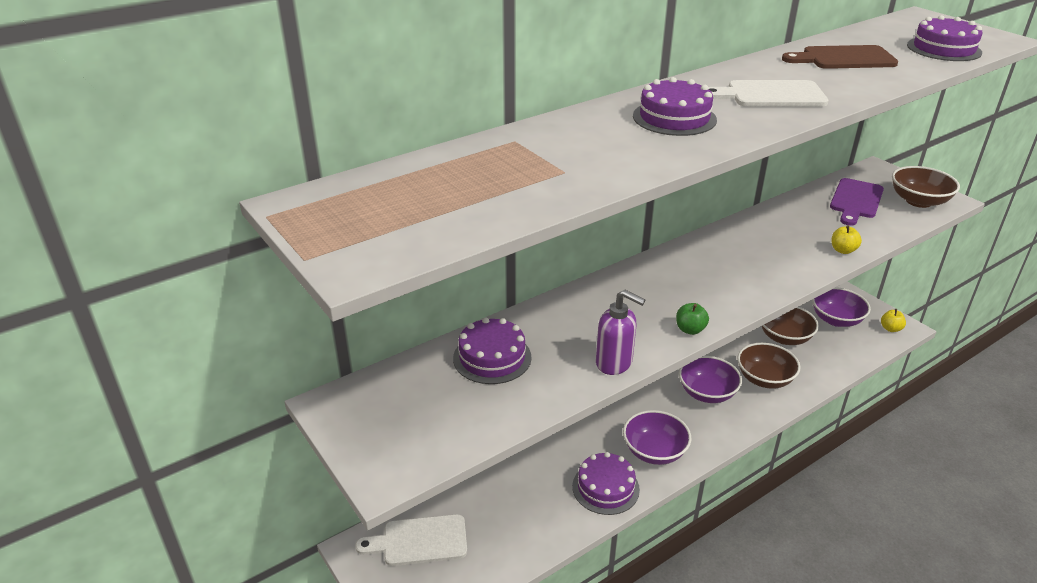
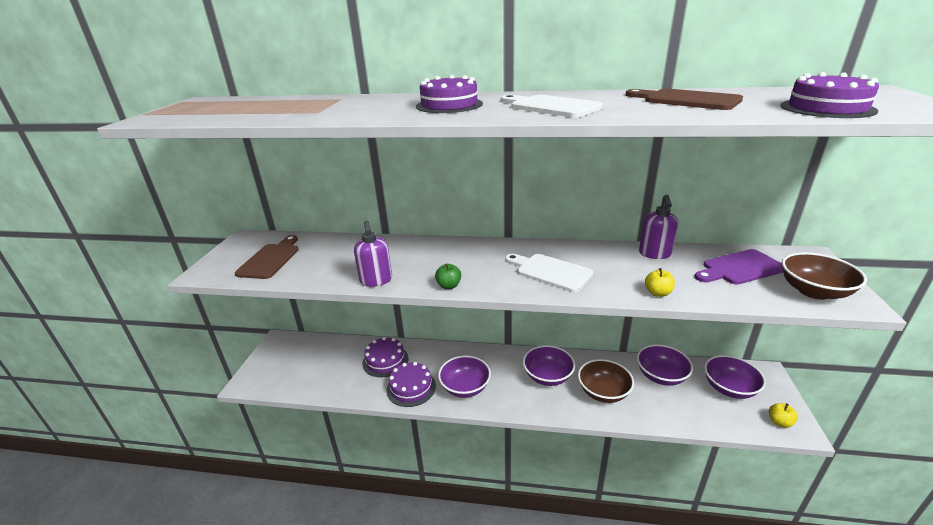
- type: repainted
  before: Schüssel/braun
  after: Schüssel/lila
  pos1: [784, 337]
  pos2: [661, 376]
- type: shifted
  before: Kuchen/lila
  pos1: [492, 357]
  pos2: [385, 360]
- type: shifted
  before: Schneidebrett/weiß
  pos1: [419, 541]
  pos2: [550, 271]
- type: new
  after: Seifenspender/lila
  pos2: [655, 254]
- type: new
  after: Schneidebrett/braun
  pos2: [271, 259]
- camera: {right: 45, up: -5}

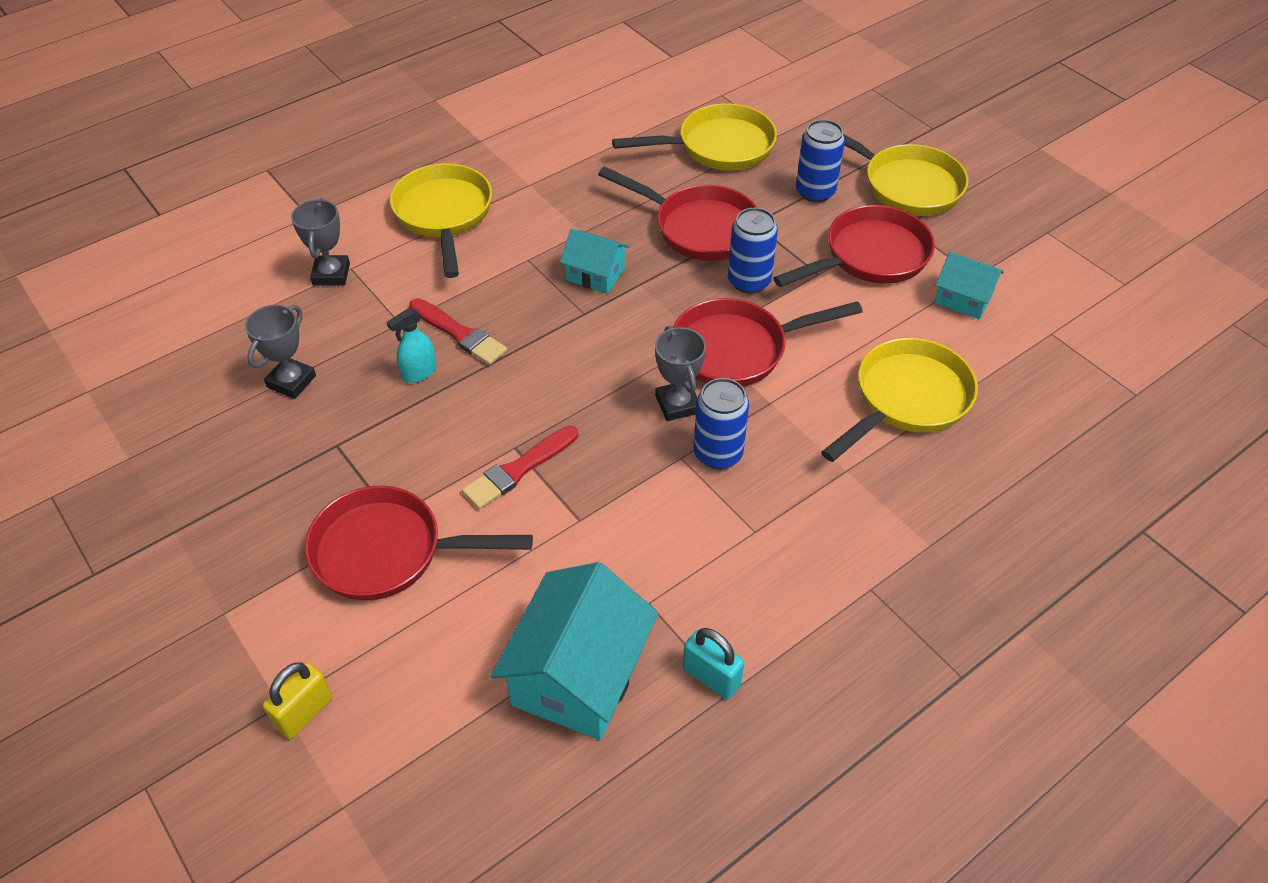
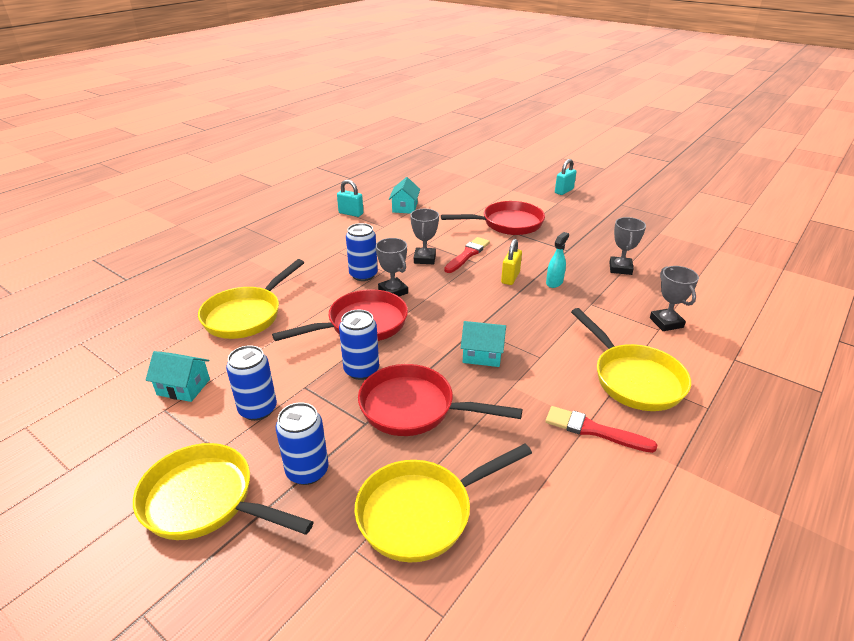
- type: swapped
  before: Pfanne/rot
  after: Dose/blau
  pos1: [870, 257]
  pos2: [258, 409]
- type: shifted
  before: Pinsel/rot
  pos1: [459, 334]
  pos2: [594, 430]
- type: scaled
  before: Haus/türkis
  pos1: [578, 675]
  pos2: [405, 207]
  scale: 0.55
- type: shifted
  before: Vorhängeschloss/gelb
  pos1: [304, 713]
  pos2: [510, 278]
- type: new
  after: Vorhängeschloss/türkis
  pos2: [564, 191]
- type: new
  after: Pokal/grau
  pos2: [424, 259]
- camera: {right: 165, up: -15}

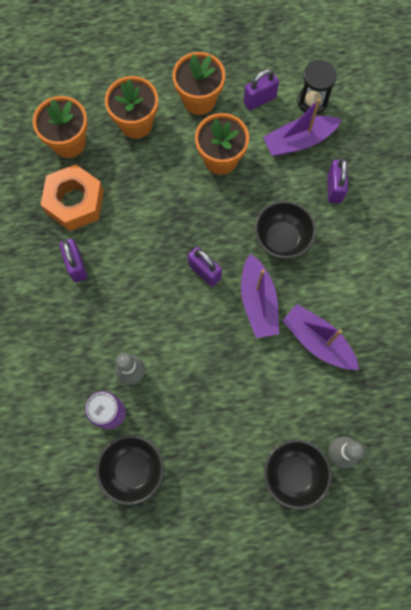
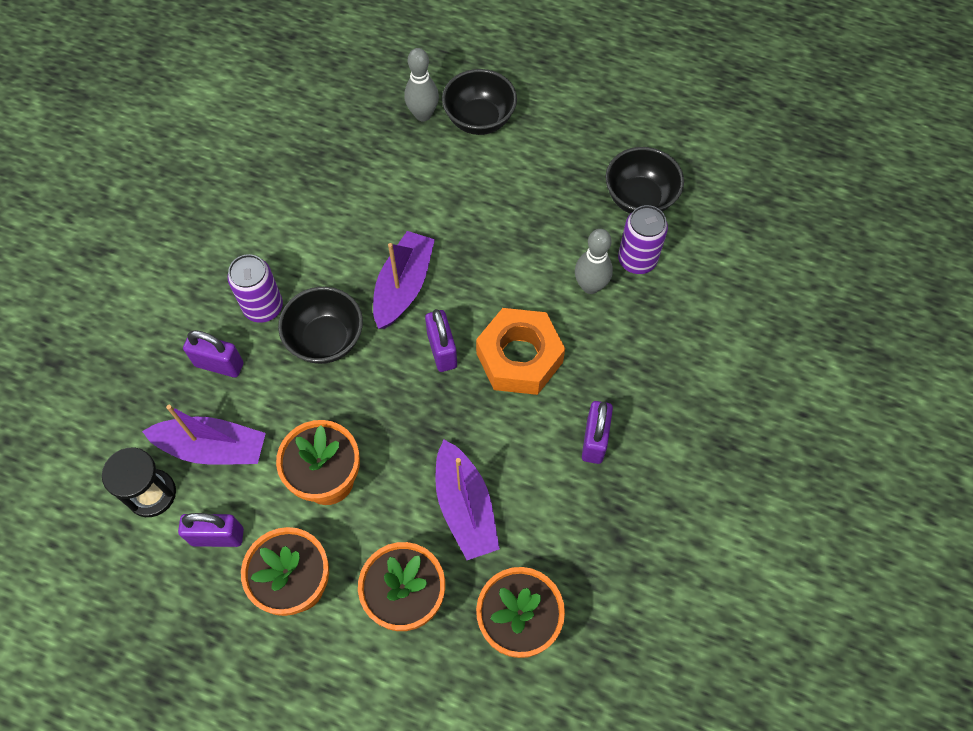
- type: rotated
  before: Vorhängeschloss/lila
  pos1: [334, 188]
  pos2: [219, 364]
  turn: 75
- type: shifted
  before: Sechskantmutter/orange
  pos1: [75, 202]
  pos2: [519, 357]
- type: shifted
  before: Boot/lila
  pos1: [317, 341]
  pos2: [465, 507]
- type: new
  after: Dose/lila
  pos2: [263, 307]
- camera: {right: -150, up: -10}

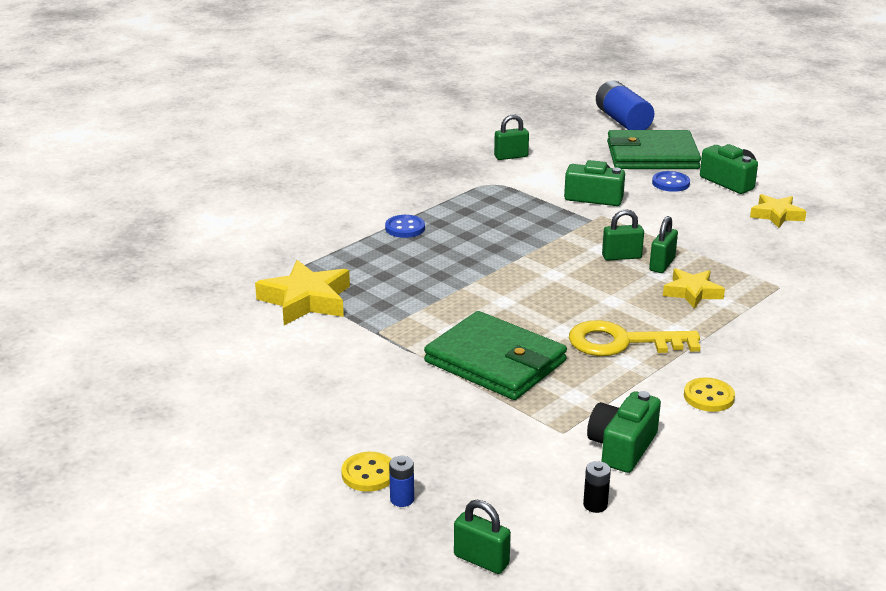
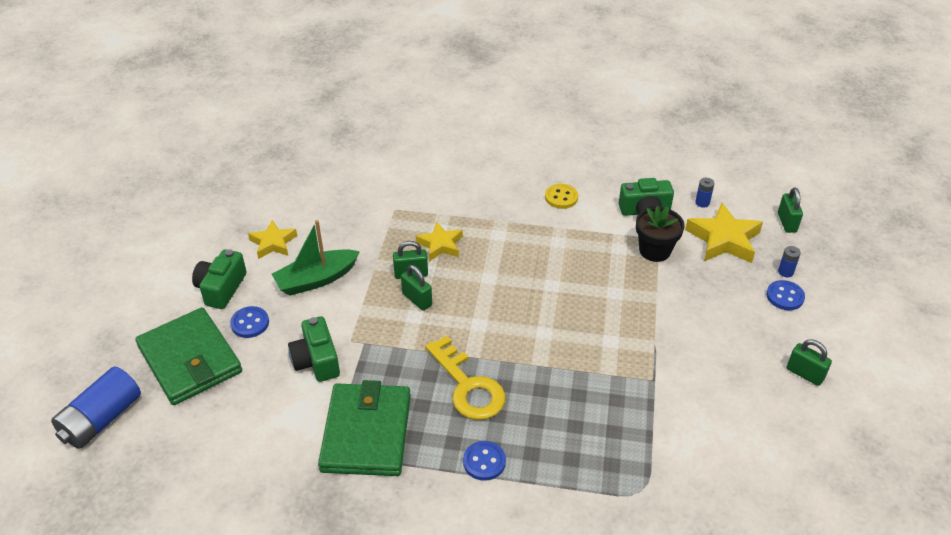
- type: shifted
  before: Vorhängeschloss/grün
  pos1: [511, 156]
  pos2: [804, 374]
- type: shifted
  before: Stern/gelb
  pos1: [306, 300]
  pos2: [723, 239]
- type: shifted
  before: Geldbörse/grün
  pos1: [495, 361]
  pos2: [366, 433]
- type: shifted
  before: Schlüssel/gelb
  pos1: [622, 342]
  pos2: [468, 386]
- type: repainted
  before: Knopf/gelb
  after: Knopf/blau
  pos1: [368, 474]
  pos2: [785, 296]
- type: repainted
  before: Batterie/schwarz
  after: Batterie/blau
  pos1: [595, 505]
  pos2: [702, 203]
- type: new
  after: Blumentopf/schwarz
  pos2: [655, 250]
- type: new
  after: Boot/grün
  pos2: [316, 279]
- camera: {right: -125, up: 15}

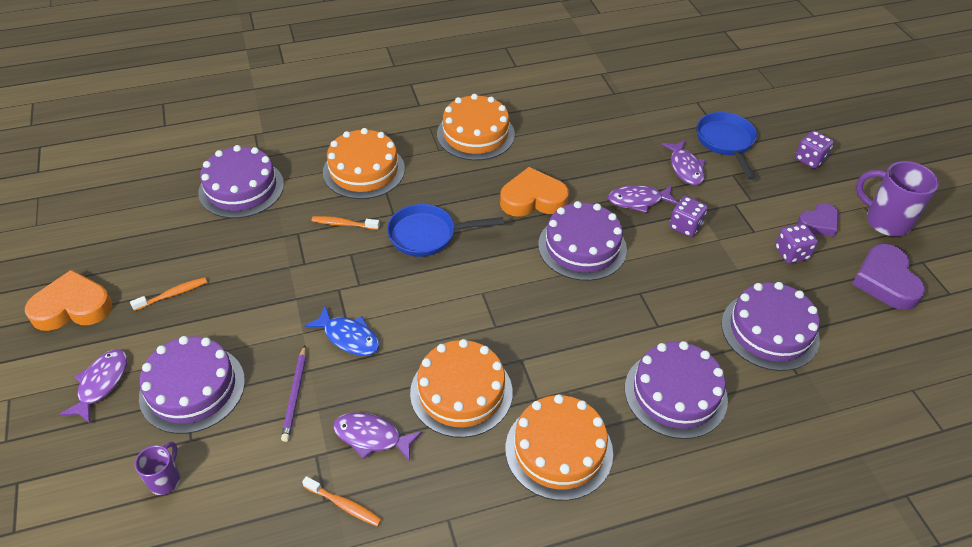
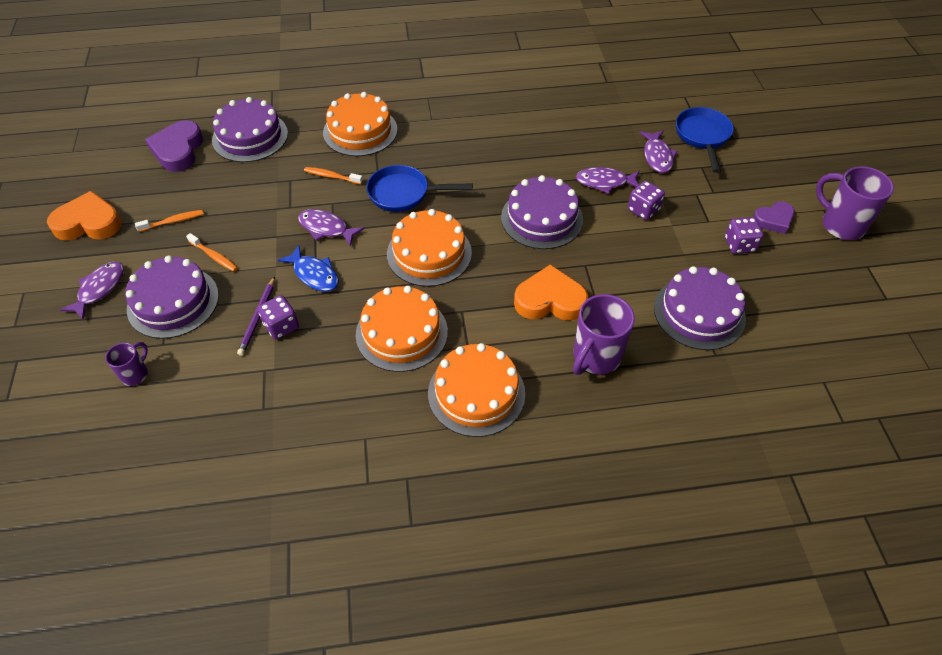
- type: shifted
  before: Kuchen/orange
  pos1: [475, 134]
  pos2: [429, 253]
- type: shifted
  before: Spielwürfel/lila
  pos1: [810, 159]
  pos2: [281, 326]
- type: shifted
  before: Herz/orange
  pos1: [533, 199]
  pos2: [550, 300]
- type: shifted
  before: Herz/lila
  pos1: [885, 281]
  pos2: [178, 150]
- type: swapped
  before: Kuchen/lila
  after: Tasse/lila
  pos1: [675, 393]
  pos2: [595, 357]
- type: shifted
  before: Fisch/lila
  pos1: [371, 437]
  pos2: [326, 228]
- type: shifted
  before: Zahnbürste/orange
  pos1: [344, 505]
  pos2: [214, 256]
- camera: {right: 10, up: 5}

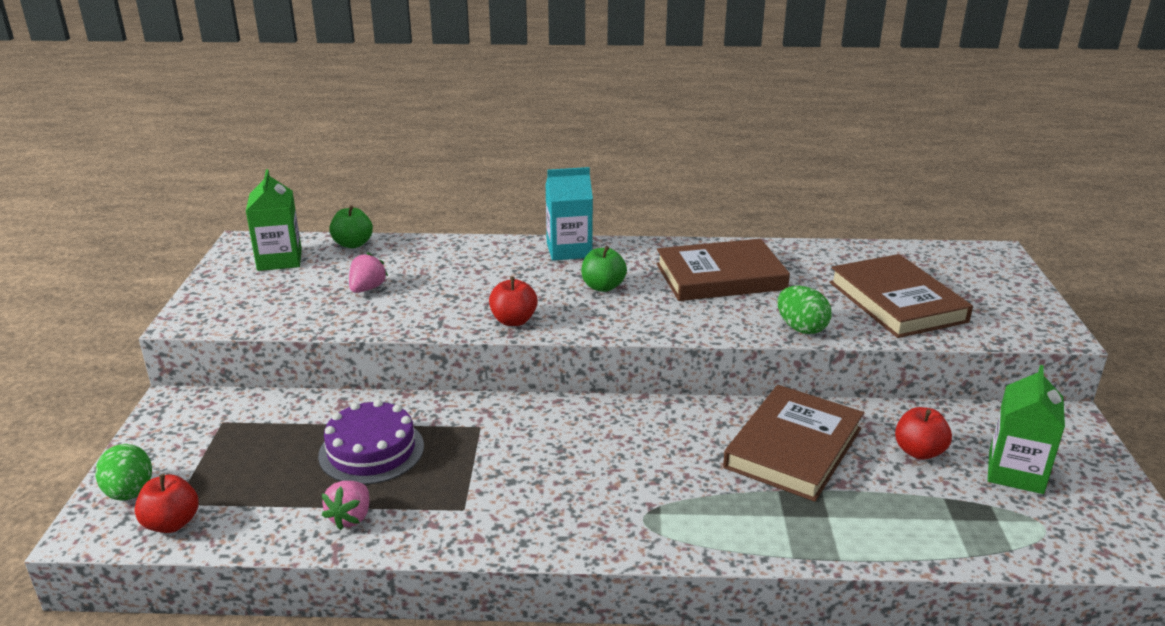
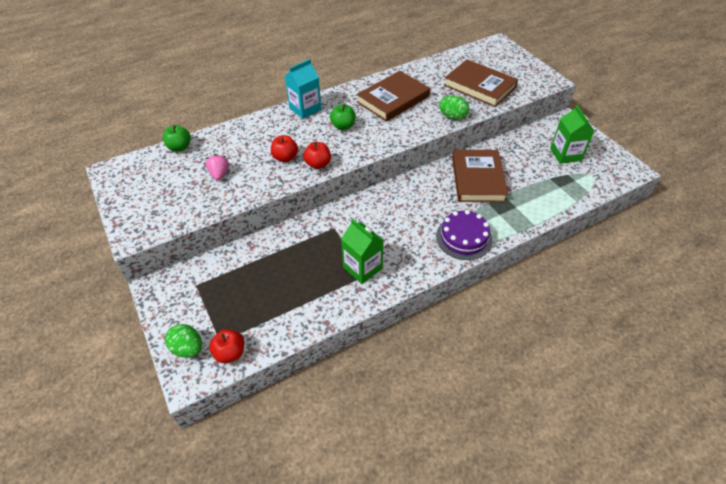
- type: shifted
  before: Getränkekarton/grün
  pos1: [279, 260]
  pos2: [362, 268]
- type: shifted
  before: Kuchen/lila
  pos1: [371, 450]
  pos2: [464, 238]
- type: shifted
  before: Apfel/rot
  pos1: [919, 451]
  pos2: [285, 158]
- type: gone
  before: Erdbeere/rosa
  pos1: [351, 517]
- camera: {right: -30, up: 20}

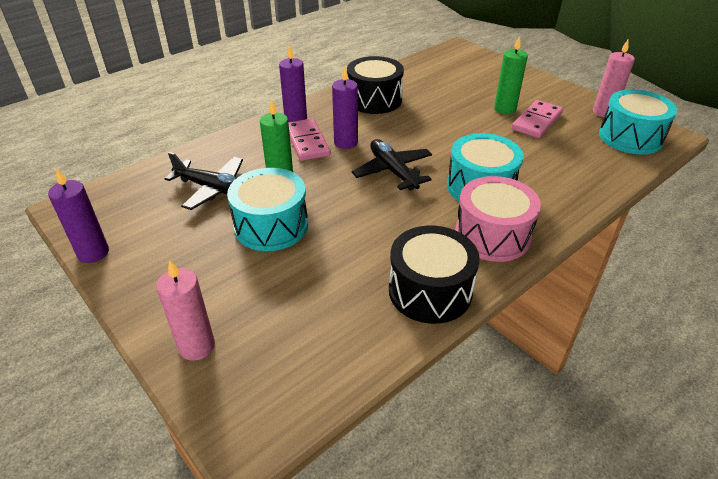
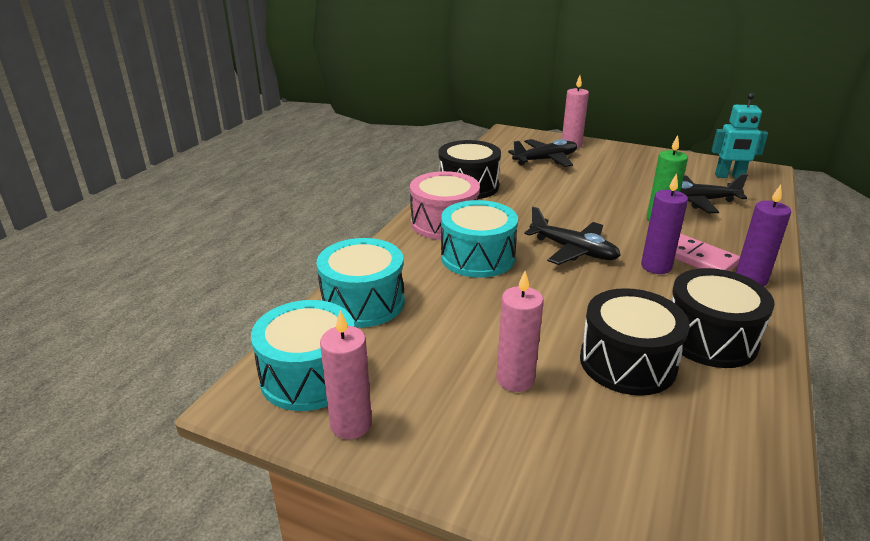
- type: repainted
  before: Kerze/grün
  after: Kerze/rosa
  pos1: [505, 109]
  pos2: [515, 379]
- type: gone
  before: Dominostein/rosa
  pos1: [537, 122]
- type: gone
  before: Kerze/lila
  pos1: [93, 253]
- type: shifted
  before: Trommel/türkis
  pos1: [271, 226]
  pos2: [363, 302]
- type: new
  after: Roboter/türkis
  pos2: [729, 176]
- type: new
  after: Flugzeug/schwarz
  pos2: [545, 160]
- type: new
  after: Trommel/schwarz
  pos2: [627, 362]
- camera: {right: 155, up: -10}

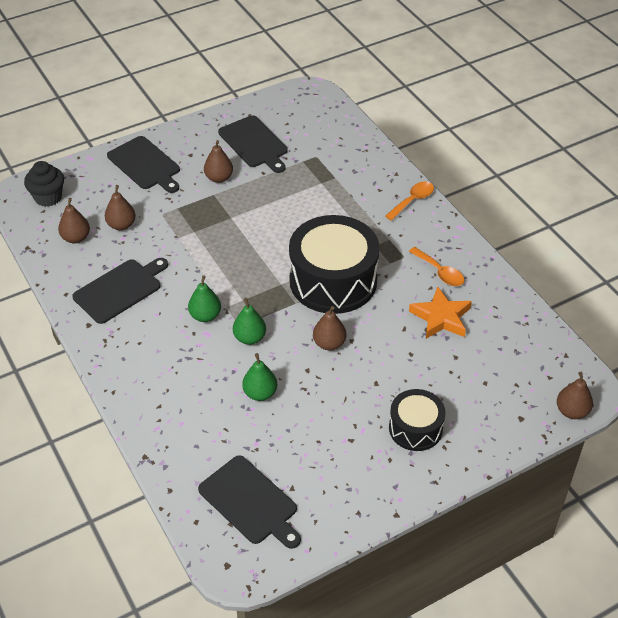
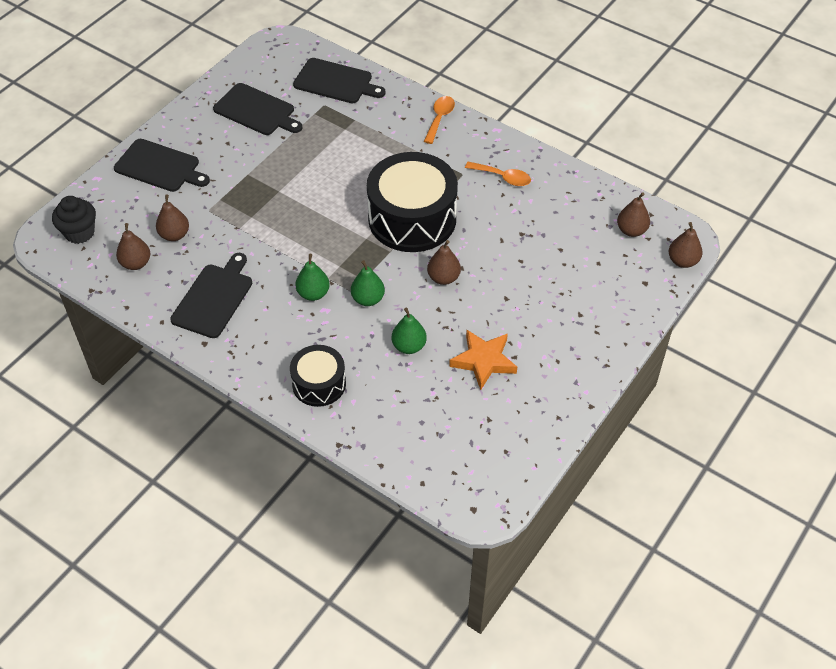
- type: shifted
  before: Birne/braun
  pos1: [219, 178]
  pos2: [631, 230]
- type: shifted
  before: Stern/orange
  pos1: [441, 317]
  pos2: [484, 361]
- type: shifted
  before: Trommel/schwarz
  pos1: [415, 428]
  pos2: [319, 384]
- type: shifted
  before: Schneidebrett/schwarz
  pos1: [250, 502]
  pos2: [335, 82]
- camera: {right: -25, up: 5}

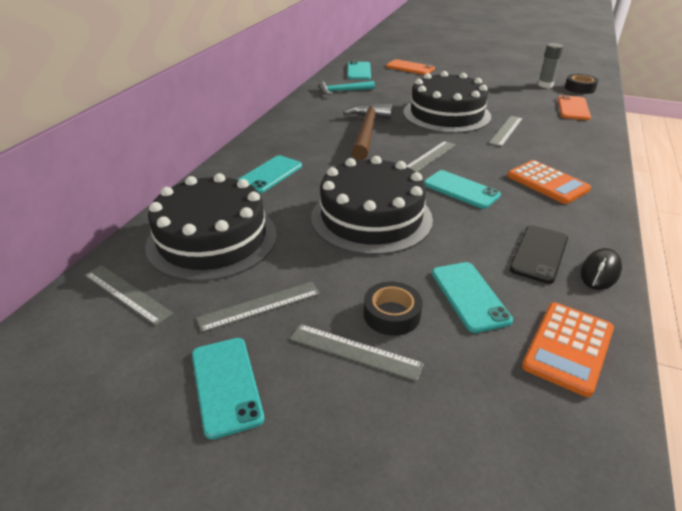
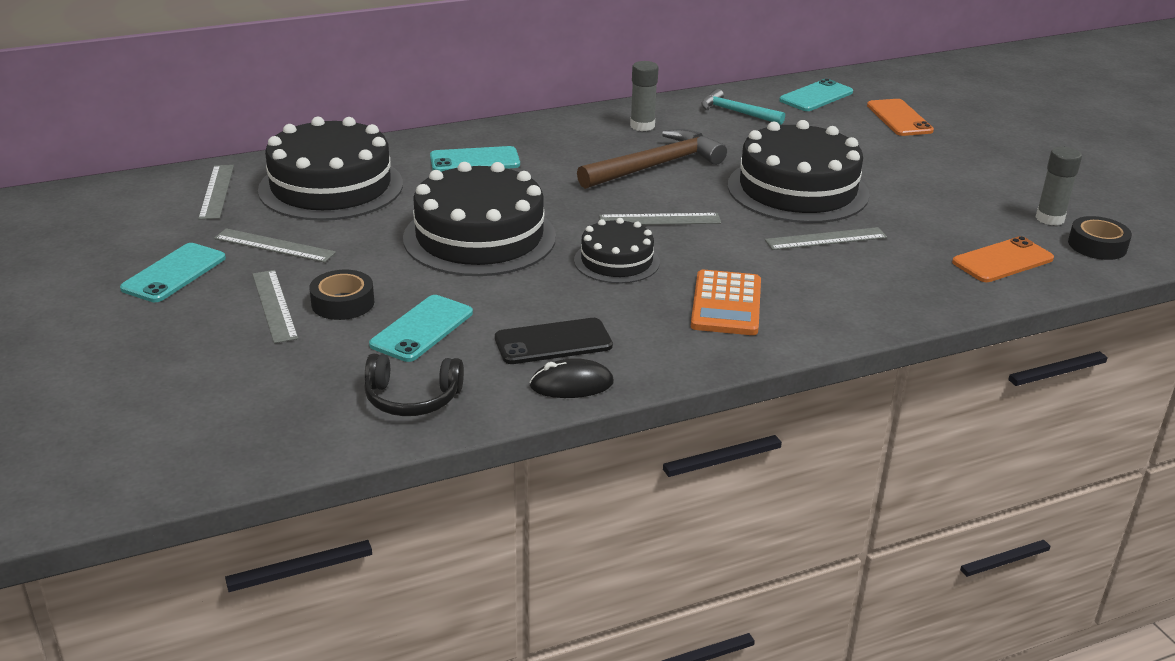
- type: swapped
  before: Handy/türkis
  after: Kuchen/schwarz
  pos1: [461, 190]
  pos2: [616, 261]
- type: swapped
  before: Taschenrechner/orange
  after: Kopfhörer/schwarz
  pos1: [568, 348]
  pos2: [412, 399]
- type: new
  after: Klebestift/grau
  pos2: [642, 126]
- camera: {right: 45, up: -5}

